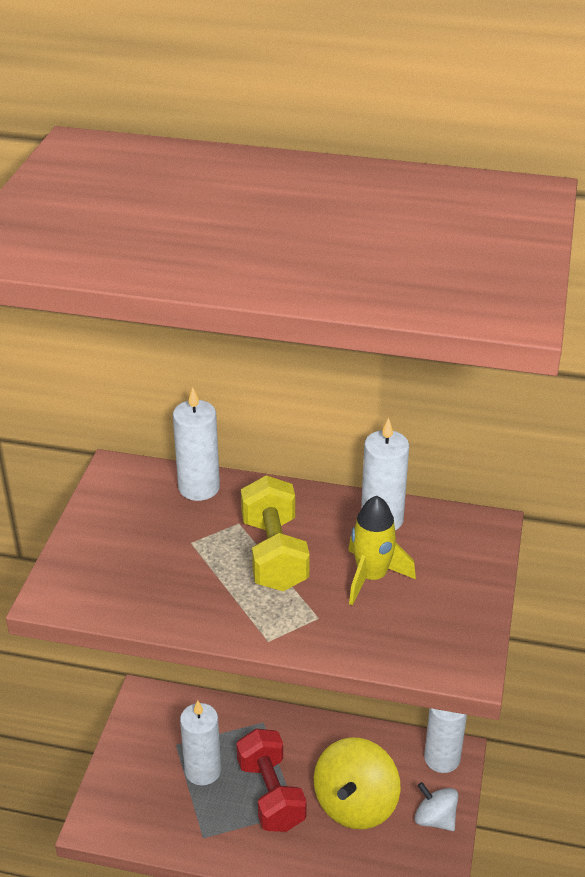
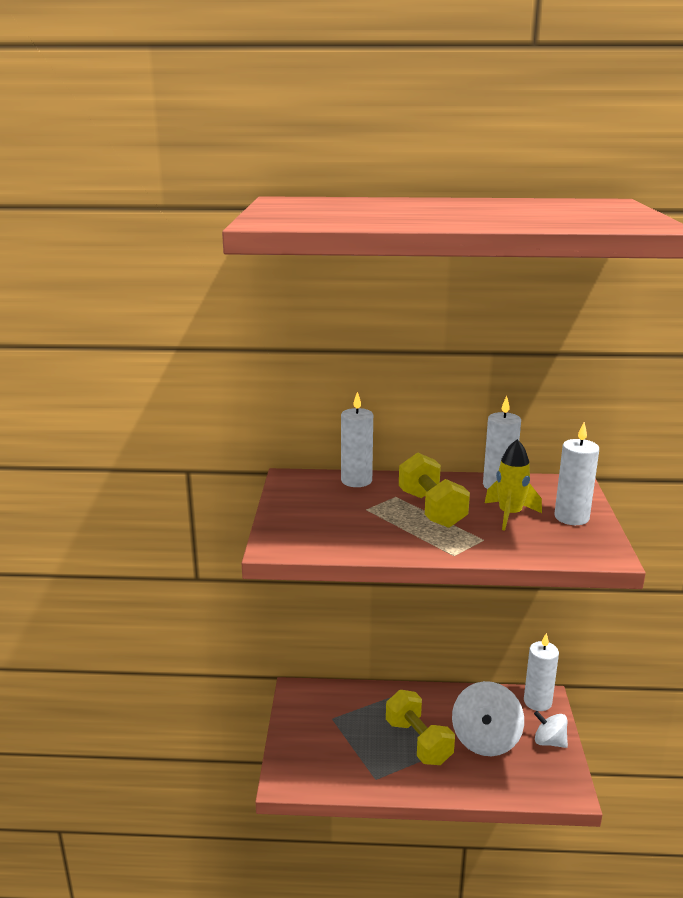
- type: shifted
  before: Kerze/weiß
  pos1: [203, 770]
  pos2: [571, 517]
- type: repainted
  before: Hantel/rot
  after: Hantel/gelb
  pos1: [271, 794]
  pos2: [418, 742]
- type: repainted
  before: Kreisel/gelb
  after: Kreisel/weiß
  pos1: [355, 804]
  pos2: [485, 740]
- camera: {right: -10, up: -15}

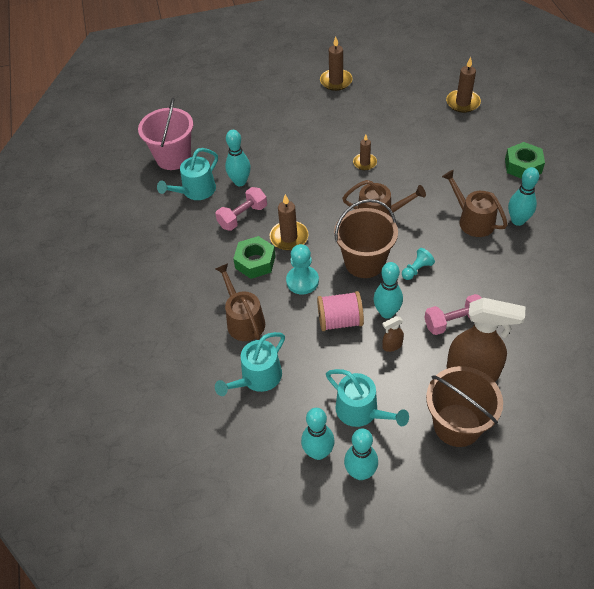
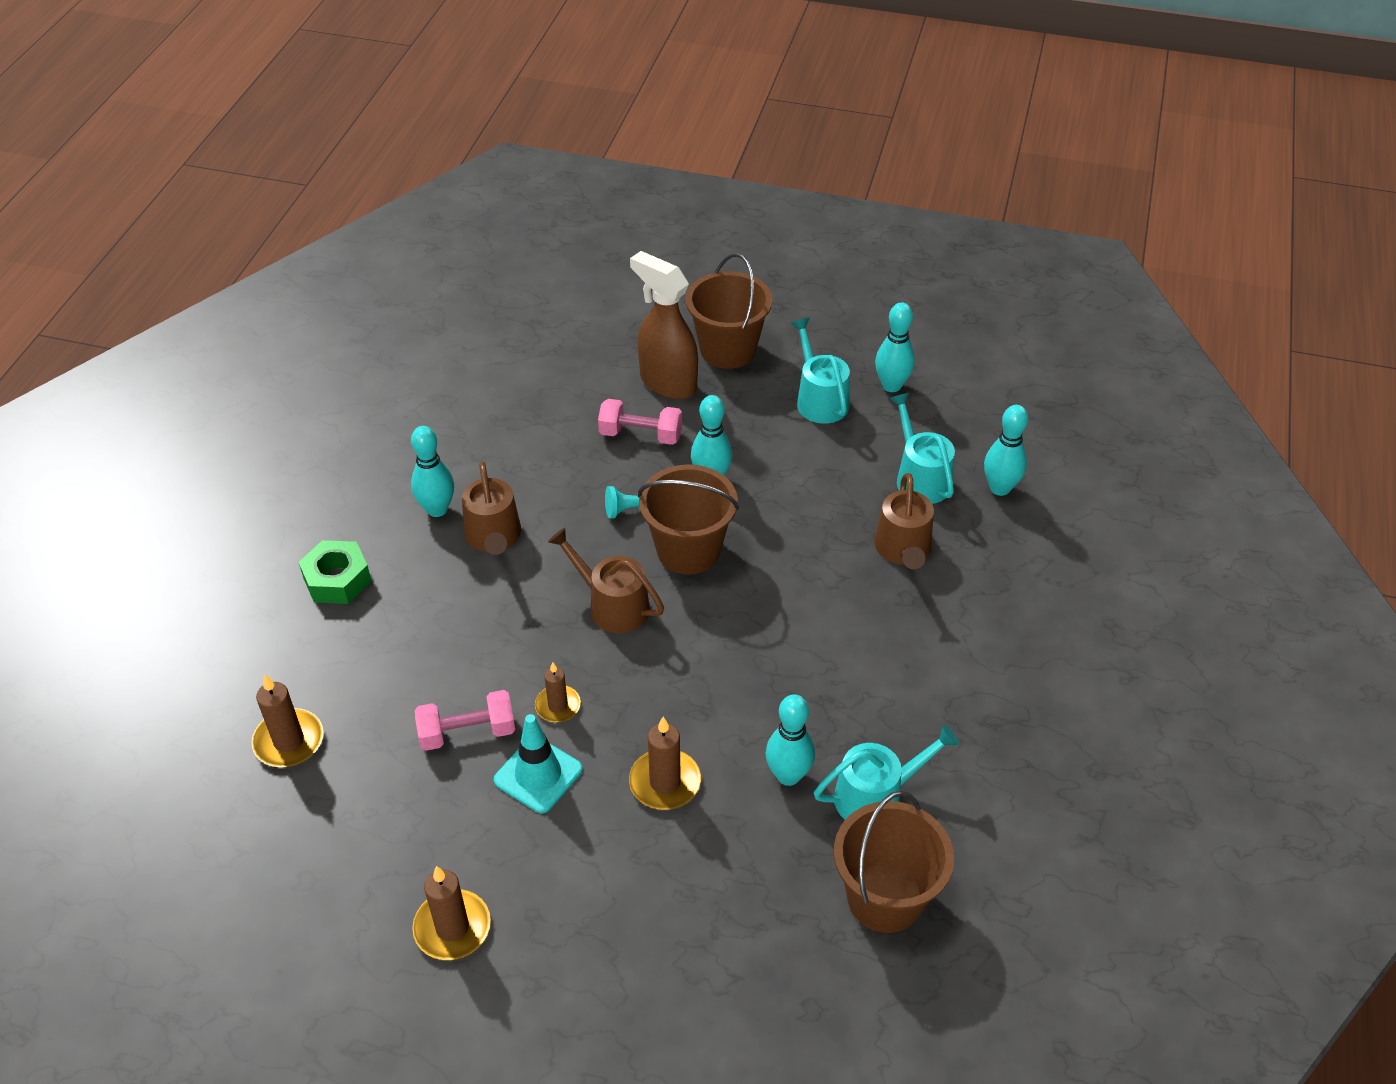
- type: repainted
  before: Eimer/rosa
  after: Eimer/braun
  pos1: [173, 157]
  pos2: [885, 898]
- type: shifted
  before: Hantel/rosa
  pos1: [242, 216]
  pos2: [467, 733]
- type: shifted
  before: Kerze/braun
  pos1: [289, 237]
  pos2: [665, 782]
- type: gone
  before: Sechskantmutter/grün
  pos1: [255, 262]
- type: gone
  before: Bauer/türkis
  pos1: [302, 281]
- type: gone
  before: Garnrolle/rosa
  pos1: [340, 321]
- type: gone
  before: Sprühflasche/braun
  pos1: [392, 345]
- type: rotated
  before: Gießkanne/türkis
  pos1: [258, 378]
  pos2: [920, 478]
  turn: -90
- type: shifted
  before: Bowlingkegel/türkis
  pos1: [360, 472]
  pos2: [1000, 488]
- type: new
  after: Leitkegel/türkis
  pos2: [538, 775]
- camera: {right: -155, up: -5}

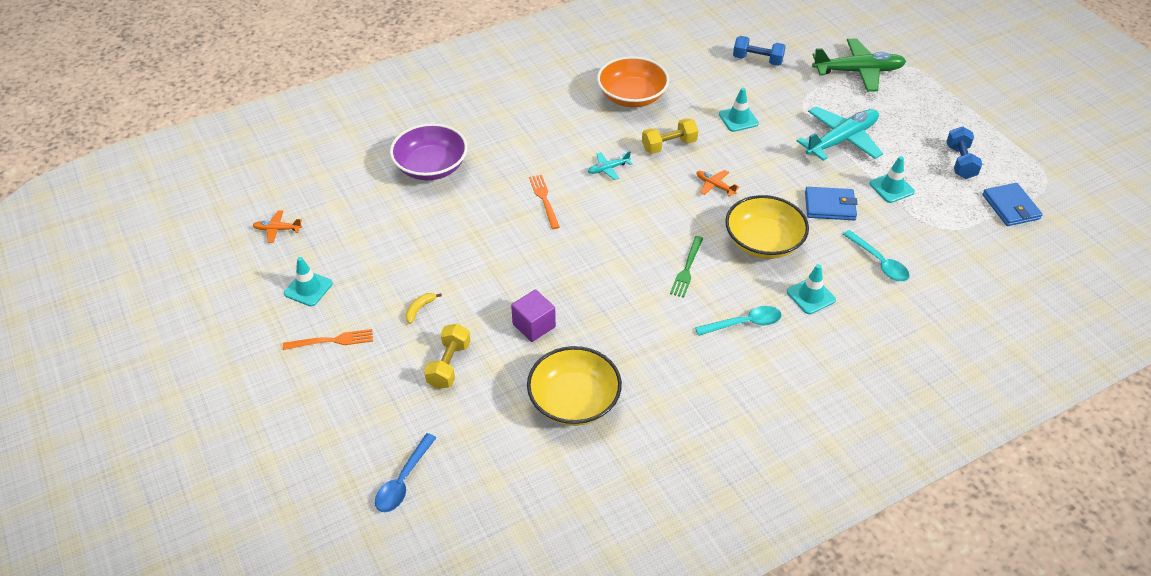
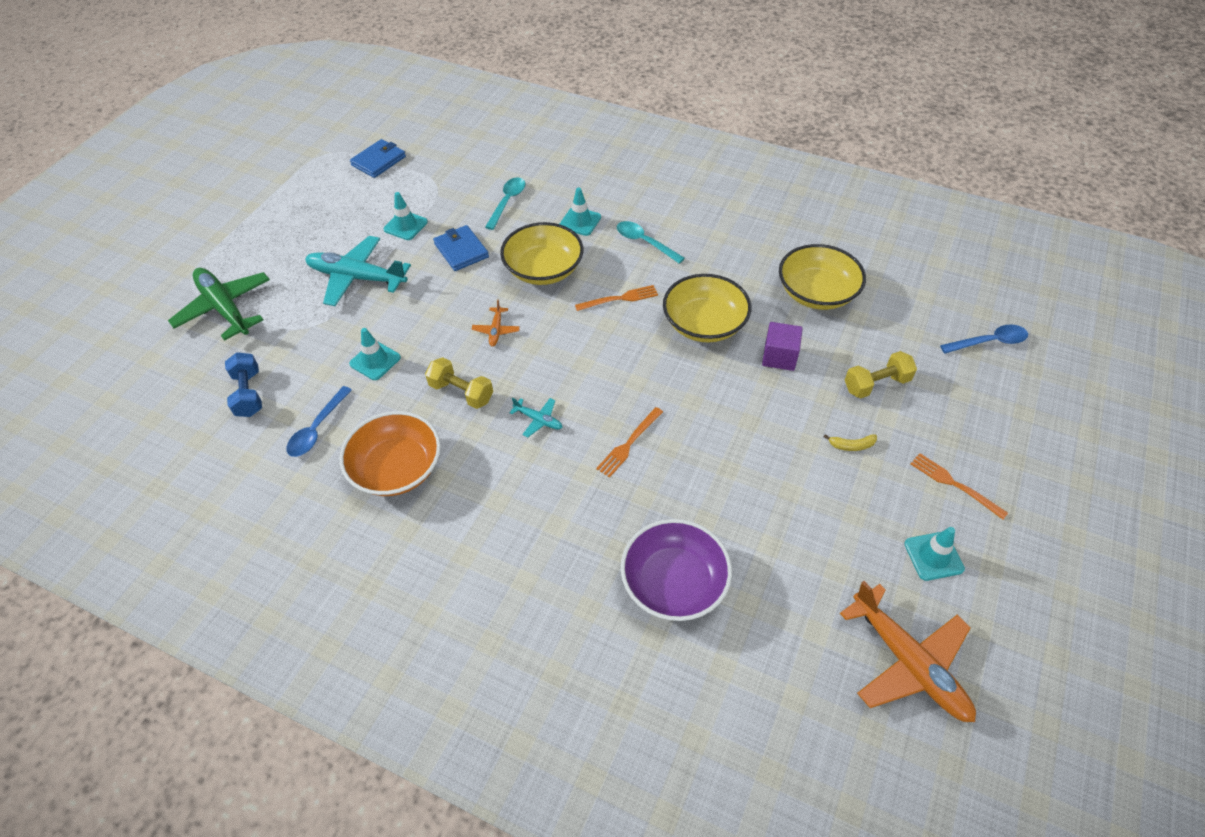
- type: gone
  before: Hantel/blau
  pos1: [960, 162]
- type: scaled
  before: Flugzeug/orange
  pos1: [277, 229]
  pos2: [908, 662]
  scale: 2.2
- type: repainted
  before: Gabel/grün
  after: Gabel/orange
  pos1: [687, 269]
  pos2: [620, 299]
- type: new
  after: Schüssel/gelb
  pos2: [704, 324]
- type: new
  after: Löffel/blau
  pos2: [317, 429]
- camera: {right: -125, up: 5}

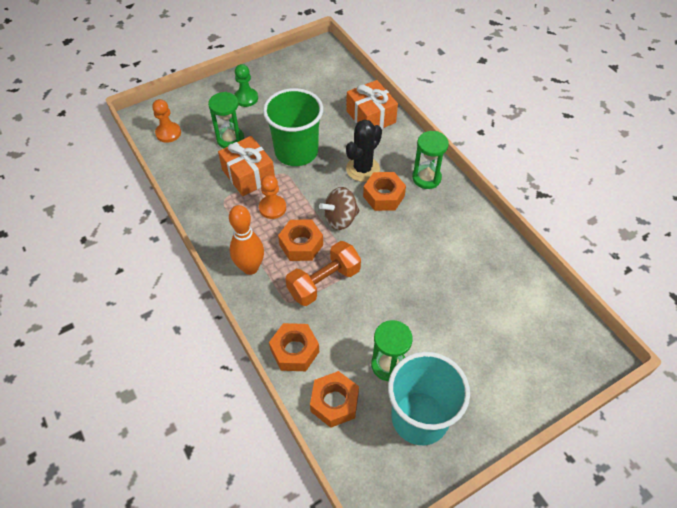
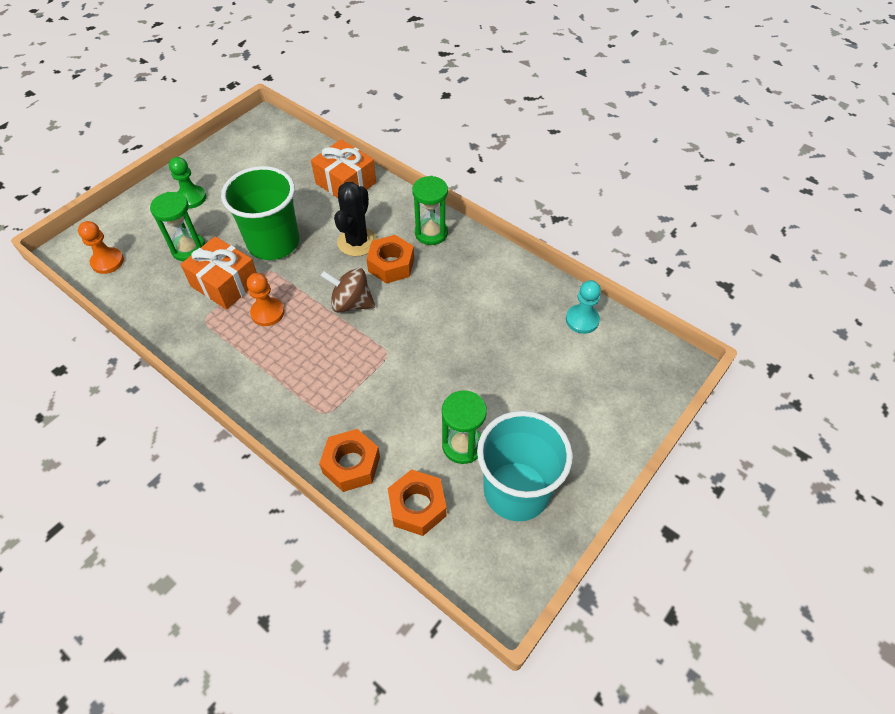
- type: rotated
  before: Kreisel/braun
  pos1: [340, 219]
  pos2: [351, 303]
  turn: 60
- type: gone
  before: Bowlingkegel/orange
  pos1: [250, 268]
- type: gone
  before: Sechskantmutter/orange
  pos1: [301, 245]
- type: gone
  before: Hantel/orange
  pos1: [324, 282]
- type: new
  after: Bauer/türkis
  pos2: [582, 320]
- camera: {right: -20, up: 0}

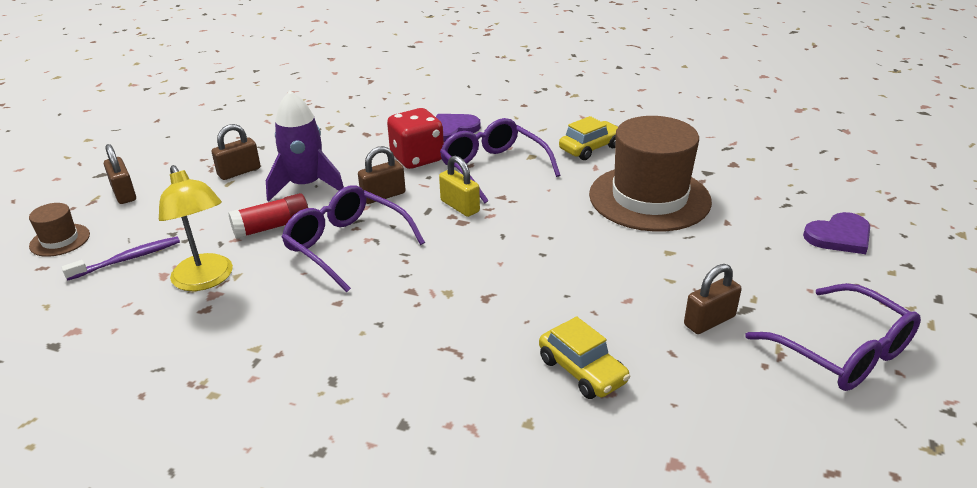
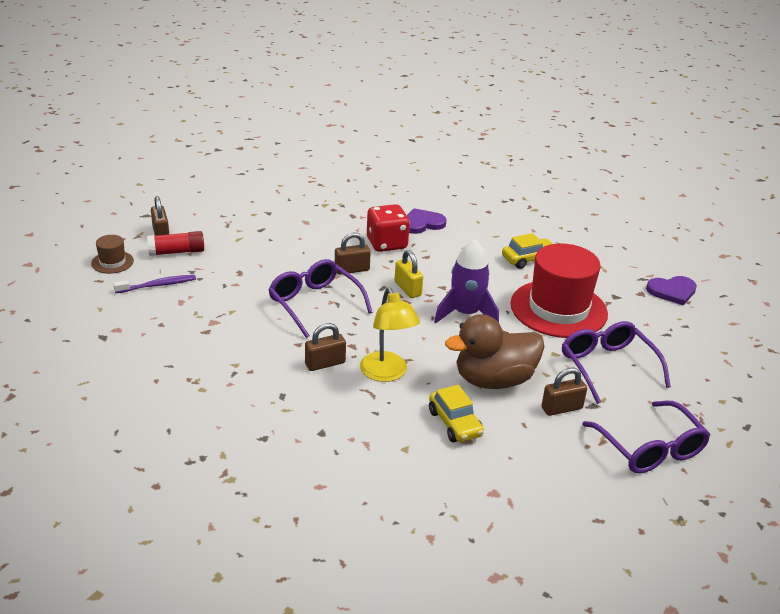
- type: shifted
  before: Rakete/lila
  pos1: [306, 185]
  pos2: [465, 313]
- type: repainted
  before: Hut/braun
  after: Hut/rot
  pos1: [649, 198]
  pos2: [558, 309]
- type: shifted
  before: Brille/lila
  pos1: [494, 169]
  pos2: [608, 367]
- type: shifted
  before: Vorhängeschloss/braun
  pos1: [239, 172]
  pos2: [325, 363]
- type: shifted
  before: Lampe/gelb
  pos1: [206, 280]
  pos2: [387, 374]
- type: shifted
  before: Klebestift/rot
  pos1: [272, 227]
  pos2: [176, 252]
- type: shifted
  before: Herz/lila
  pos1: [839, 236]
  pos2: [672, 291]
- type: new
  after: Ente/braun
  pos2: [493, 380]
- camera: {right: 10, up: 0}

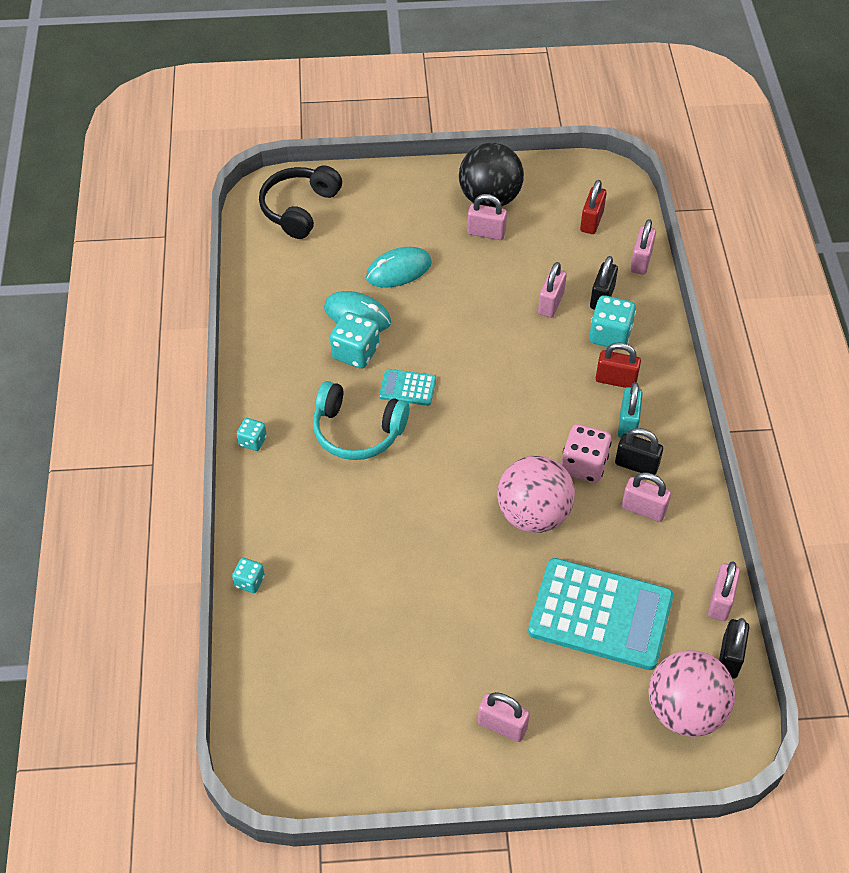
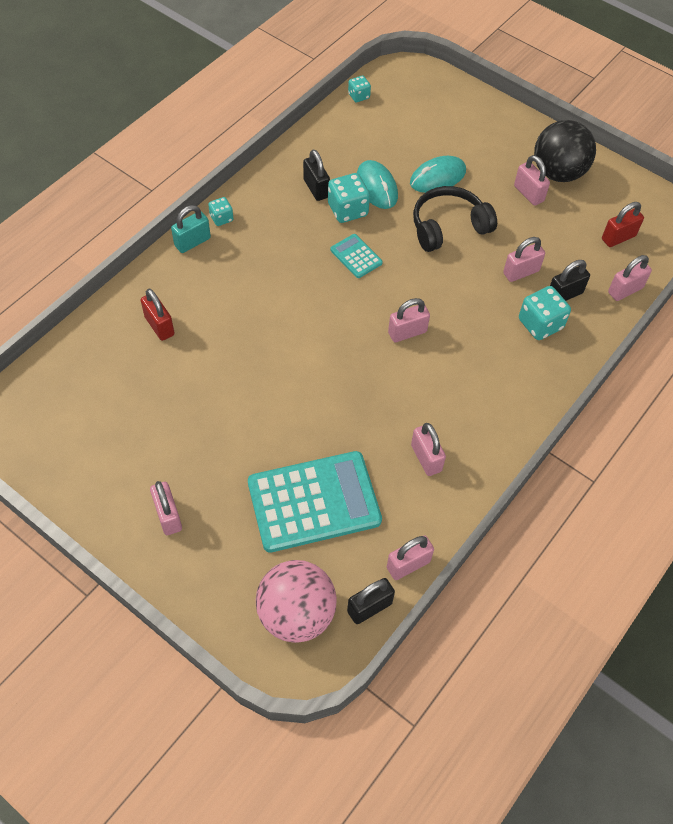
- type: shifted
  before: Kopfhörer/schwarz
  pos1: [299, 208]
  pos2: [448, 227]
- type: rotated
  before: Computermaus/türkis
  pos1: [398, 270]
  pos2: [437, 177]
  turn: -45
- type: shifted
  before: Vorhängeschloss/rot
  pos1: [616, 380]
  pos2: [159, 326]
- type: gone
  before: Kopfhörer/türkis
  pos1: [357, 431]
- type: shifted
  before: Vorhängeschloss/türkis
  pos1: [627, 423]
  pos2: [192, 242]
- type: gone
  before: Spielwürfel/rosa
  pos1: [584, 465]
- type: shifted
  before: Vorhängeschloss/schwarz
  pos1: [636, 465]
  pos2: [316, 188]
- type: gone
  before: Ball/rosa
  pos1: [533, 514]
- type: shifted
  before: Spielwürfel/türkis
  pos1: [249, 582]
  pos2: [358, 96]
- type: rotated
  before: Taschenrechner/türkis
  pos1: [600, 614]
  pos2: [314, 501]
  turn: -75
- type: new
  after: Vorhängeschloss/rosa
  pos2: [407, 332]
- camera: {right: 40, up: 5}

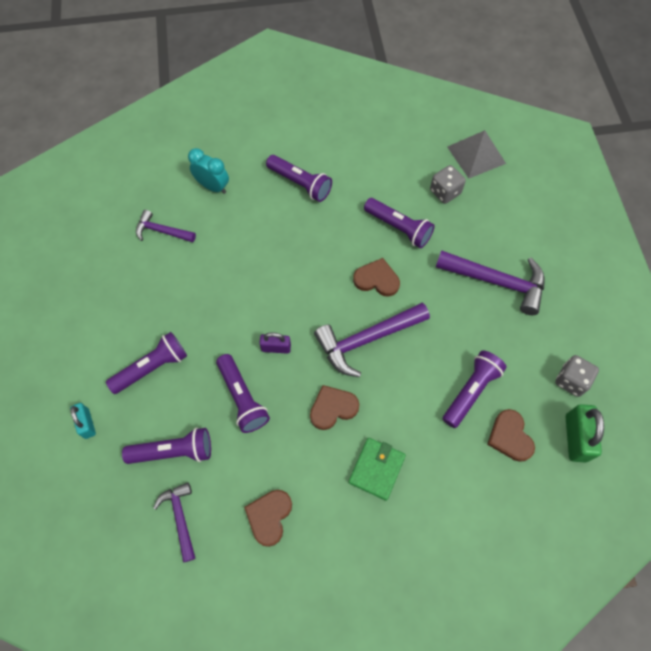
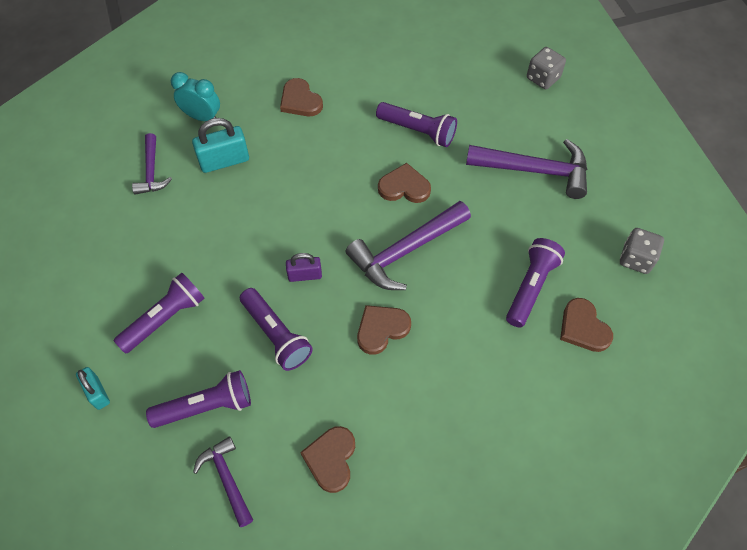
- type: gone
  before: Pyramide/grau
  pos1: [476, 155]
- type: swapped
  before: Taschenlampe/lila
  after: Herz/braun
  pos1: [300, 184]
  pos2: [300, 101]
- type: shifted
  before: Spielwürfel/grau
  pos1: [445, 192]
  pos2: [543, 78]
- type: rotated
  before: Hammer/lila
  pos1: [162, 231]
  pos2: [151, 171]
  turn: -105
- type: gone
  before: Vorhängeschloss/grün
  pos1: [575, 438]
- type: gone
  before: Geldbörse/grün
  pos1: [376, 469]
- type: new
  after: Vorhängeschloss/türkis
  pos2: [224, 161]
- camera: {right: -10, up: -5}

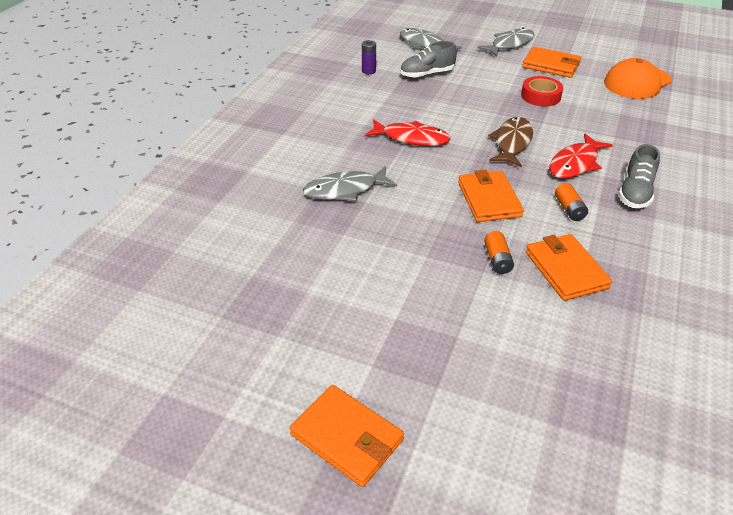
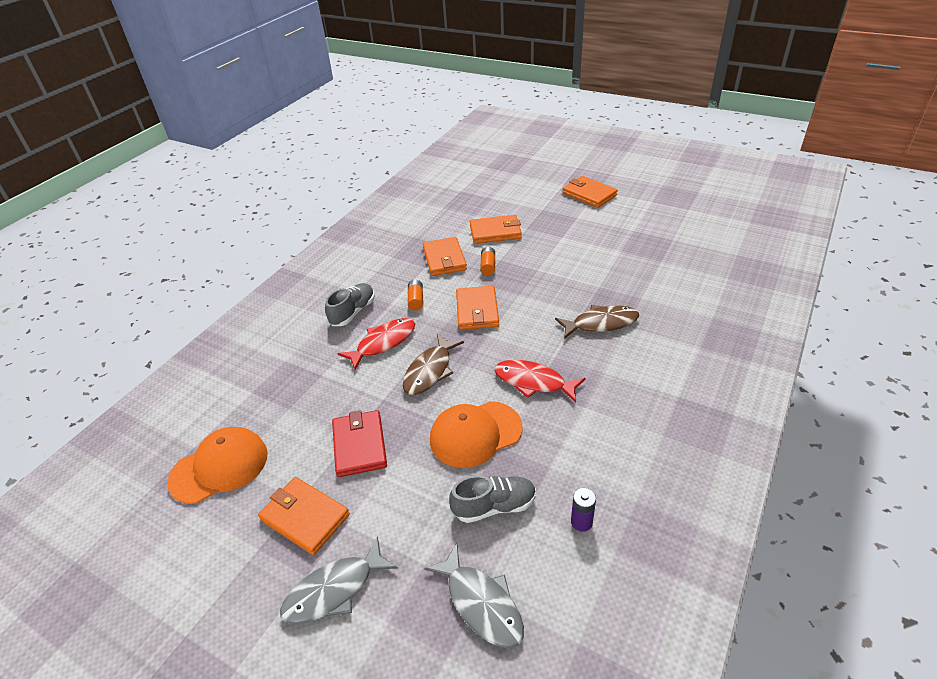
- type: swapped
  before: Klebeband/rot
  after: Geldbörse/rot
  pos1: [540, 96]
  pos2: [359, 445]
- type: repainted
  before: Fisch/grau
  after: Fisch/braun
  pos1: [345, 190]
  pos2: [601, 323]
- type: new
  after: Geldbörse/orange
  pos2: [495, 232]
- type: new
  after: Kappe/orange
  pos2: [475, 434]
- camera: {right: -170, up: 0}

